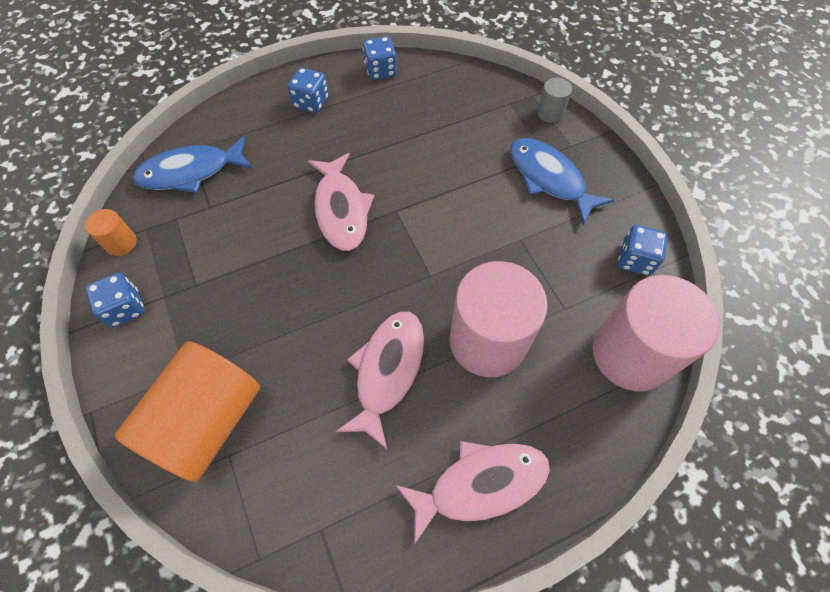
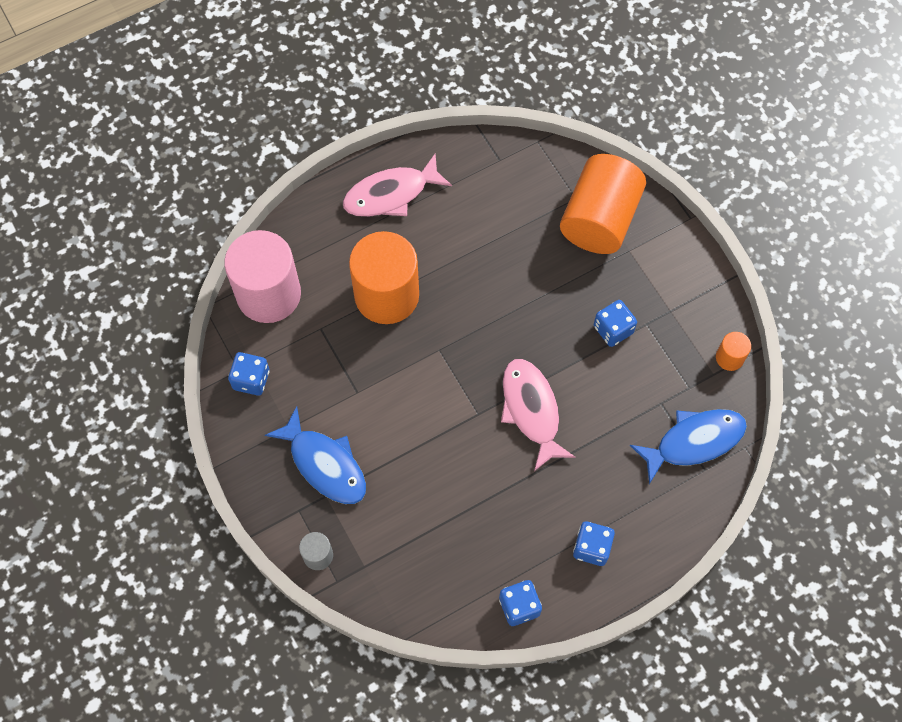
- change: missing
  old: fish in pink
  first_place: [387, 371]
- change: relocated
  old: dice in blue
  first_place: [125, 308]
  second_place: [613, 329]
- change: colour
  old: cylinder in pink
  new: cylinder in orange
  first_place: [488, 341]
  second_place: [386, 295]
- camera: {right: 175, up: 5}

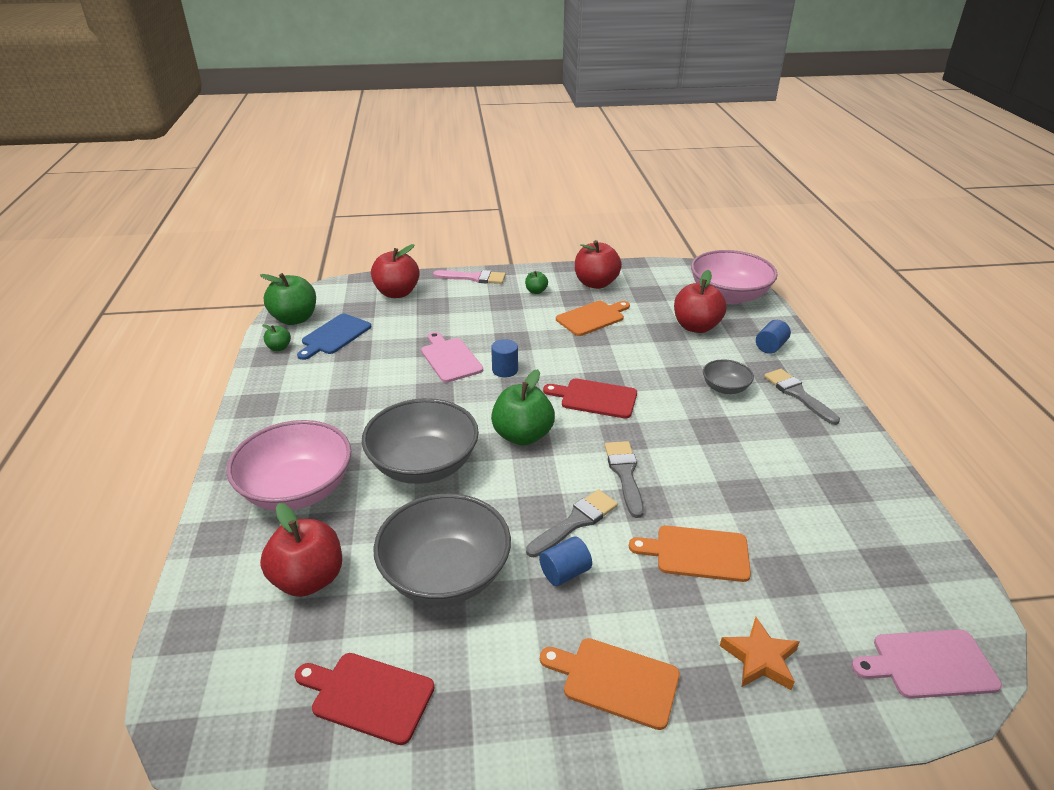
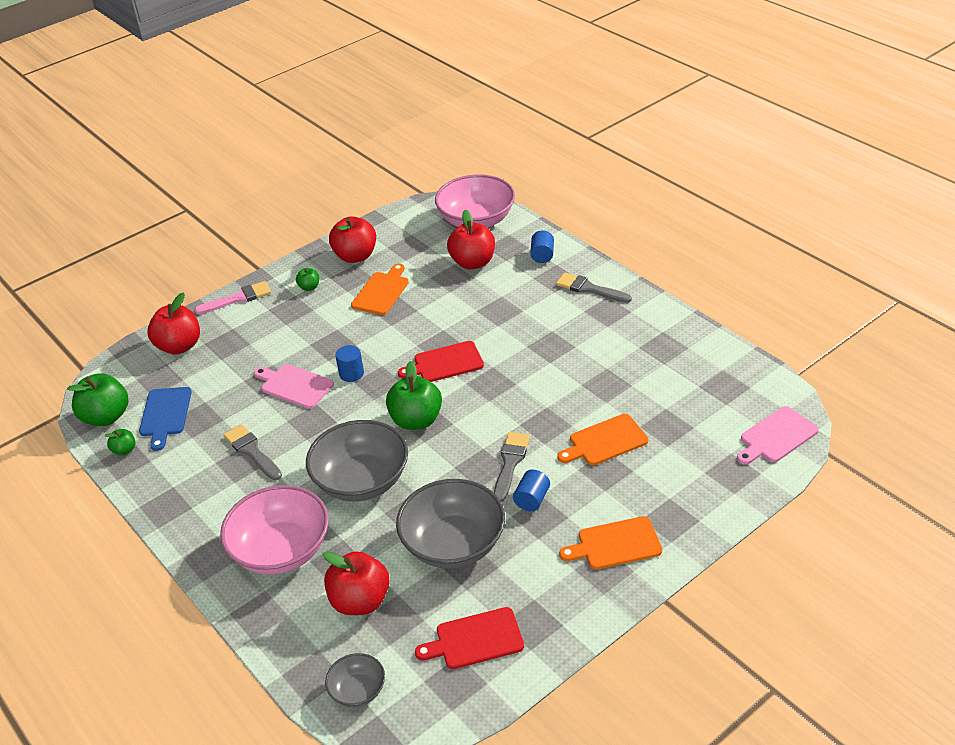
- change: missing
  old: star in orange
  first_place: [760, 658]
- change: relocated
  old: brush in grey
  first_place: [624, 474]
  second_place: [252, 451]
- change: relocated
  old: bowl in grey
  first_place: [725, 388]
  second_place: [358, 690]
- camera: {right: -30, up: 5}

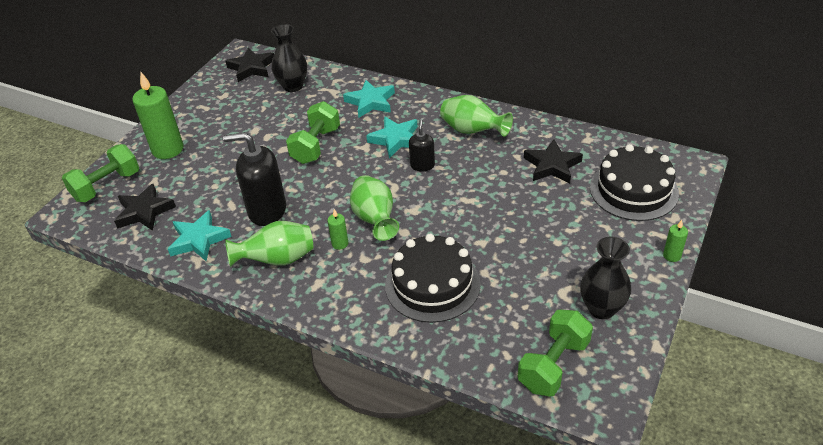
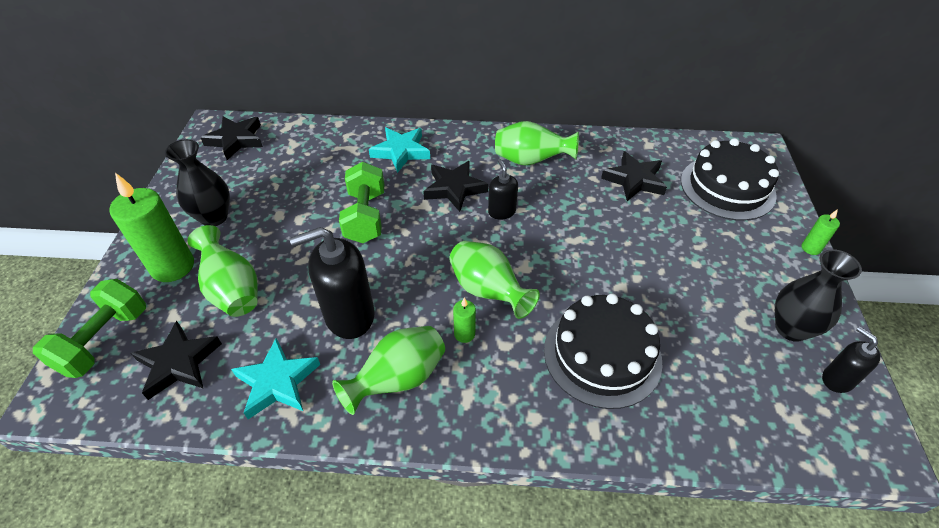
- change: missing
  old: dumbbell in green
  first_place: [553, 365]
- change: appeared
  new: vase in green
  second_place: [233, 290]
- change: appeared
  new: soap dispenser in black
  second_place: [837, 379]
- change: relocated
  old: vase in black
  first_place: [293, 86]
  second_place: [214, 217]
- change: colour
  old: star in turquoise
  new: star in black
  first_place: [395, 139]
  second_place: [454, 188]
- camera: {right: -25, up: 5}

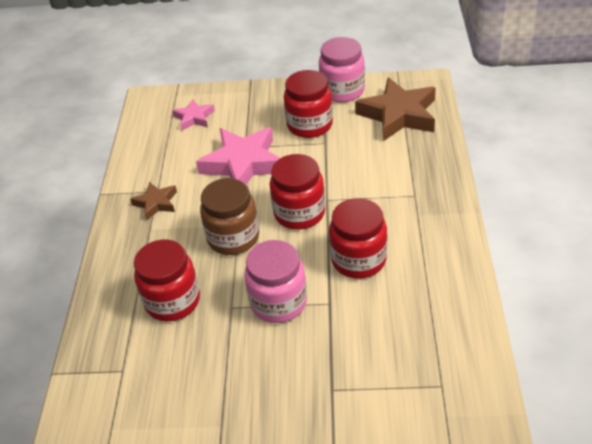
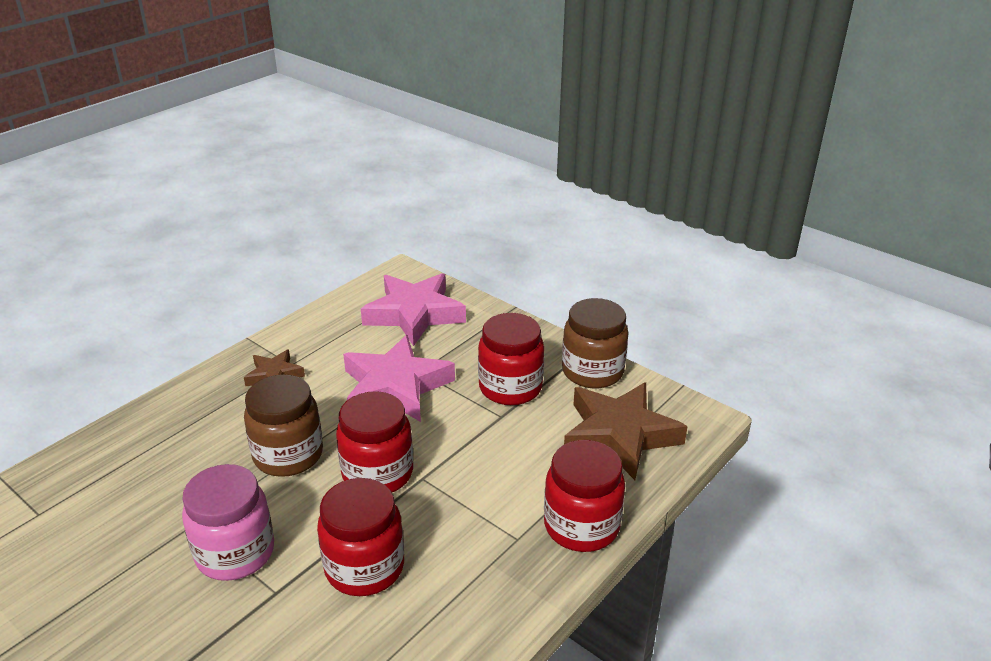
- change: relocated
  old: jar in red
  first_place: [172, 301]
  second_place: [581, 526]
- change: colour
  old: jar in pink
  new: jar in brown
  first_place: [342, 91]
  second_place: [592, 371]
- change: size
  old: star in pink
  first_place: [194, 118]
  second_place: [414, 314]
  factor: 1.93
- camera: {right: 35, up: -10}

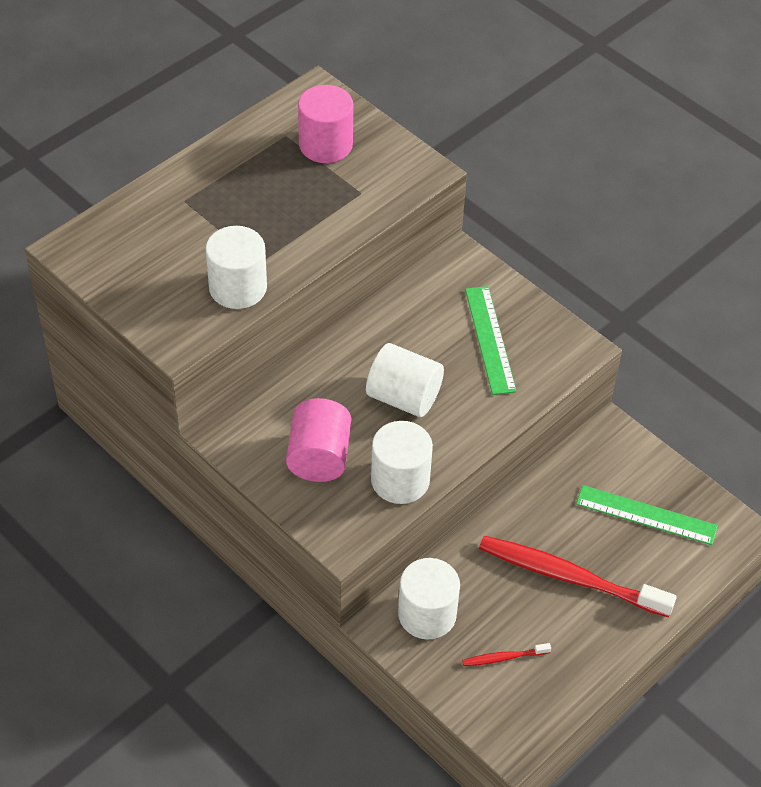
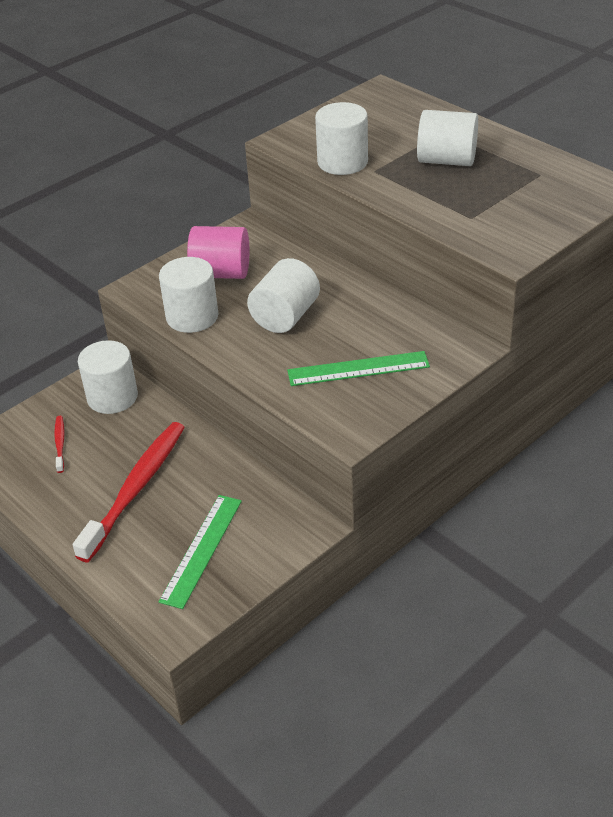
- change: missing
  old: cylinder in pink
  first_place: [325, 145]
- change: appeared
  new: cylinder in white
  second_place: [446, 160]
- camera: {right: 95, up: -10}

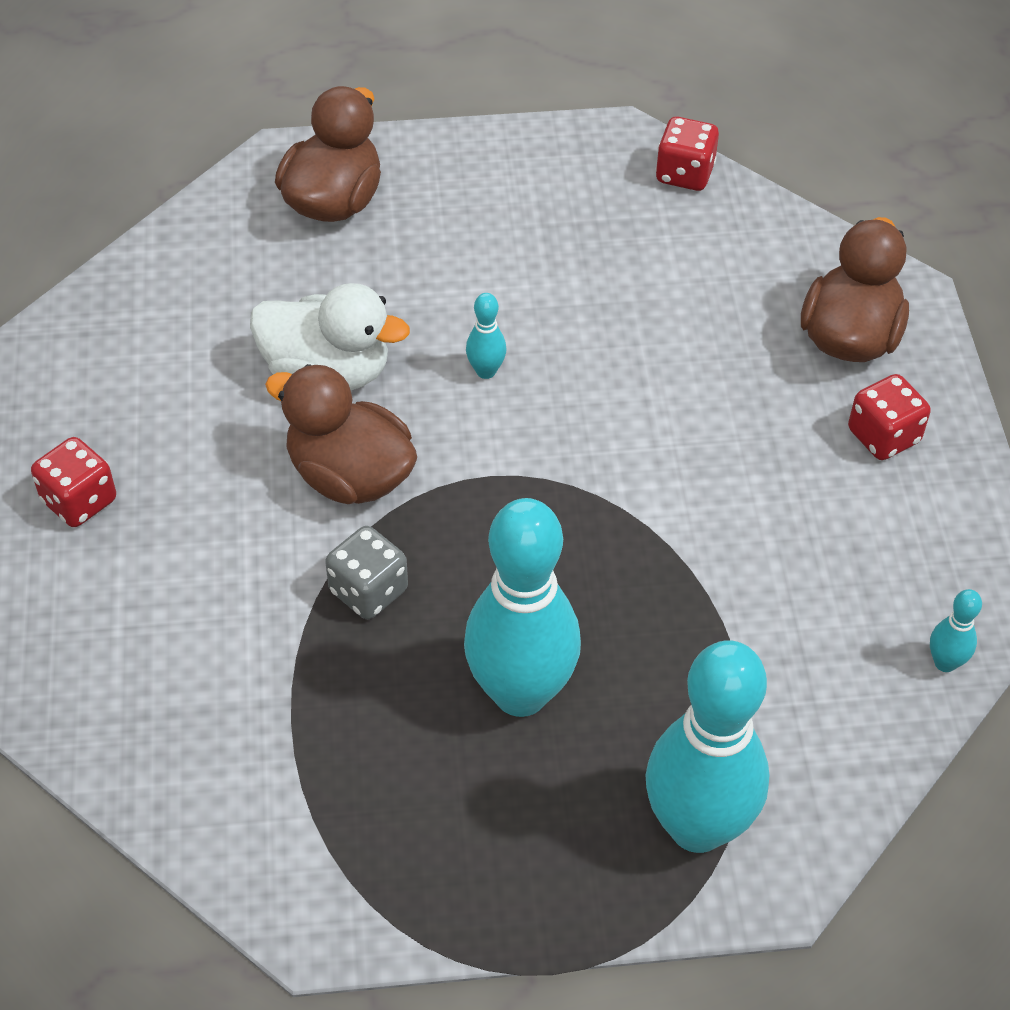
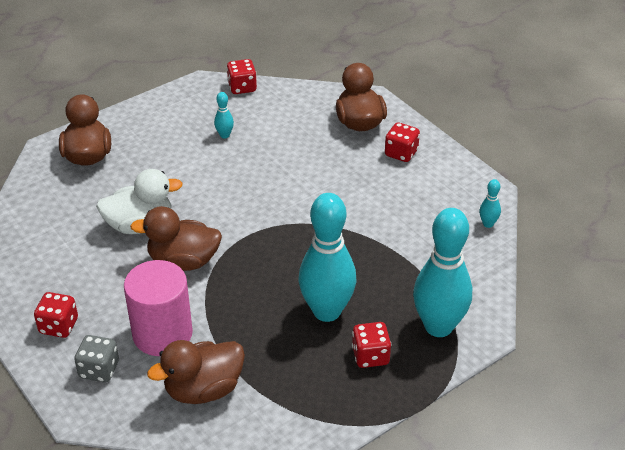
- change: appeared
  new: cylinder in pink
  second_place: [162, 334]
- change: appeared
  new: duck in brown
  second_place: [203, 389]
- change: appeared
  new: dice in red
  second_place: [370, 356]
- change: relocated
  old: dice in grey
  first_place: [368, 591]
  second_place: [99, 370]
- change: relocated
  old: bowling pin in turquoise
  first_place: [486, 371]
  second_place: [224, 135]
- camera: {right: -30, up: -10}

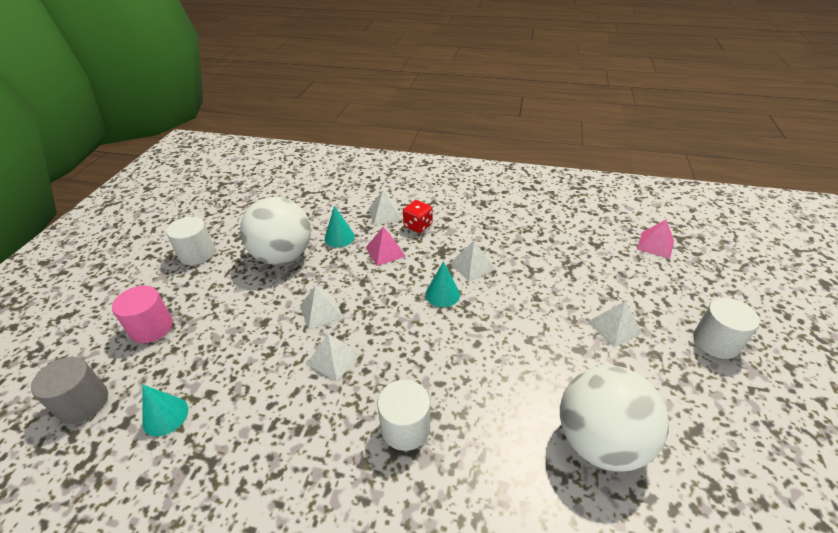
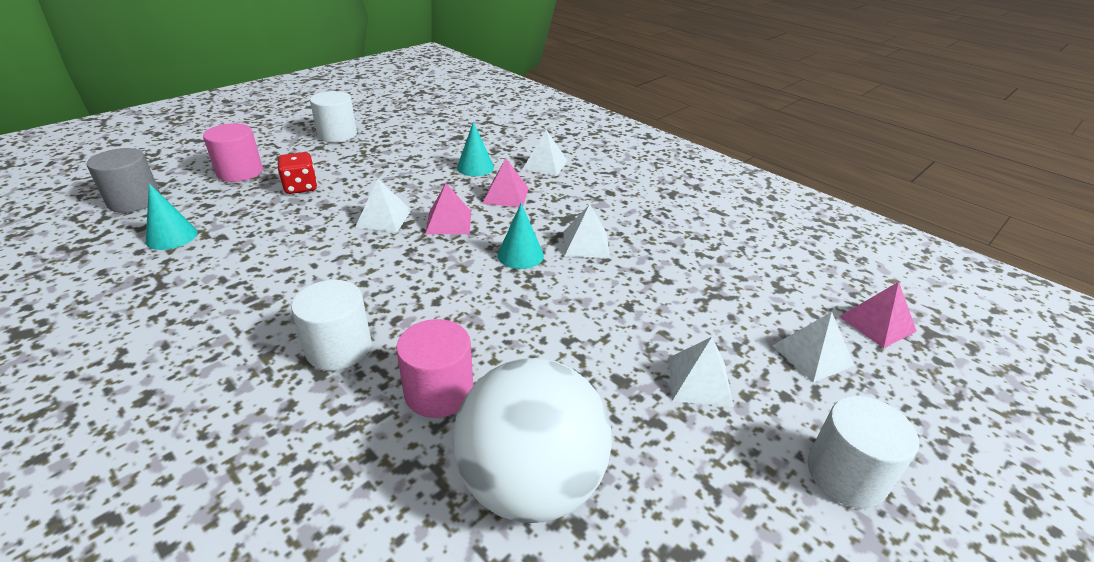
- change: missing
  old: ball in white
  first_place: [283, 256]
- change: appeared
  new: cylinder in pink
  second_place: [439, 392]
- change: appeared
  new: pyramid in pink
  second_place: [448, 222]
- change: relocated
  old: pyramid in white
  first_place: [333, 359]
  second_place: [812, 355]
- change: relocated
  old: dice in red
  first_place: [418, 226]
  second_place: [301, 187]
- camera: {right: 30, up: -5}

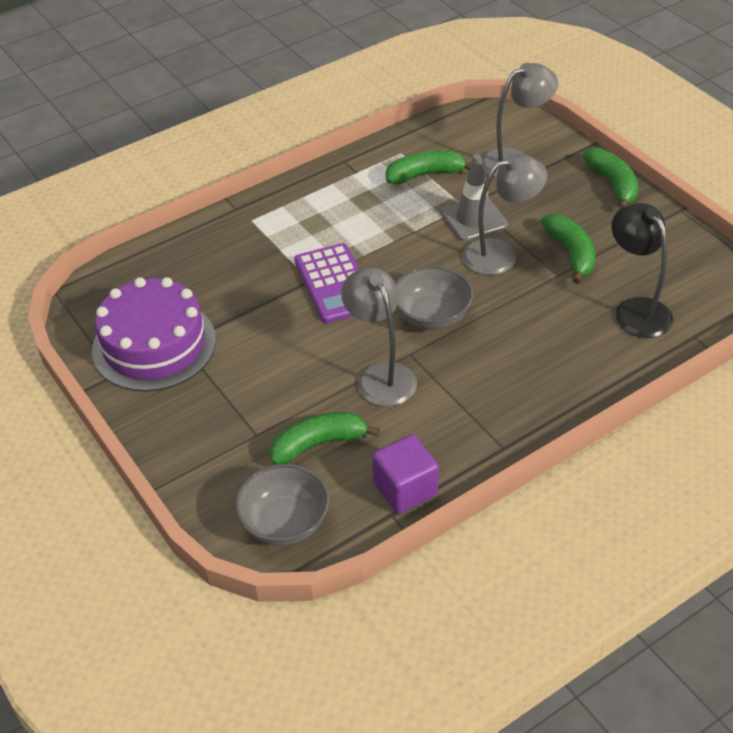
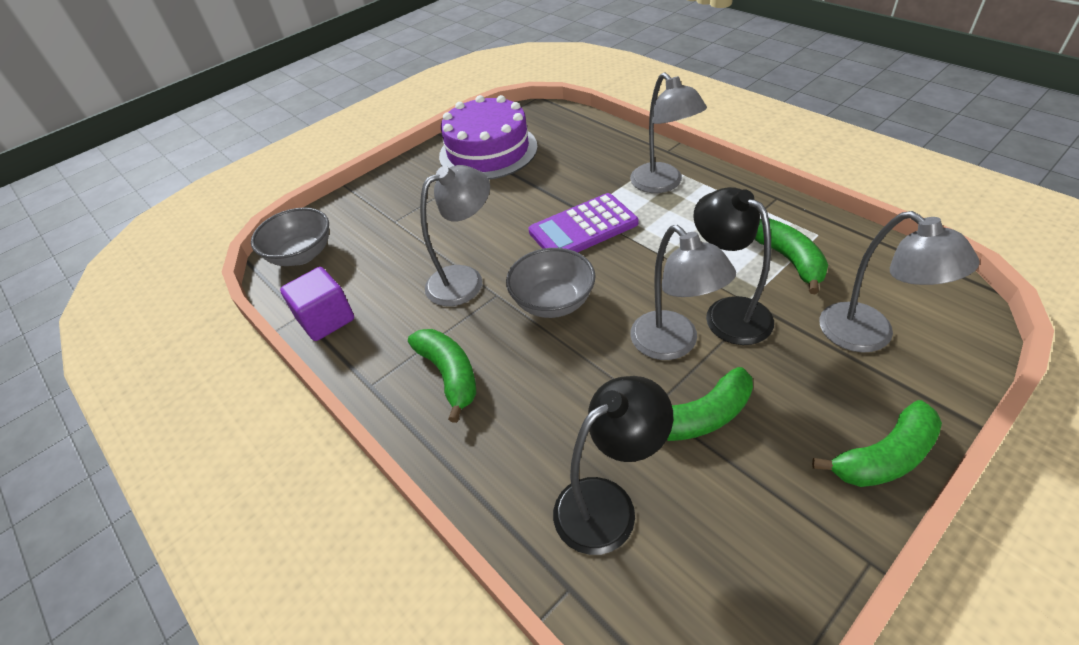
- change: appeared
  new: lamp in grey
  second_place: [662, 184]
- change: relocated
  old: banana in green
  first_place: [318, 444]
  second_place: [449, 375]
- change: exchanged
  old: traffic cone in grey
  new: lamp in black
  first_place: [474, 219]
  second_place: [727, 312]
- camera: {right: 85, up: 0}

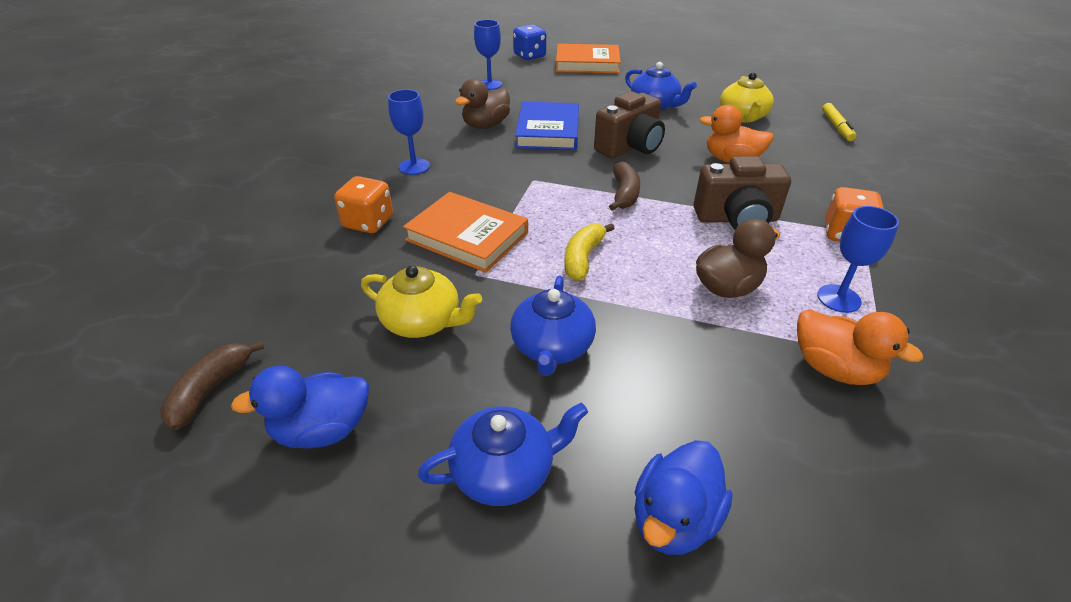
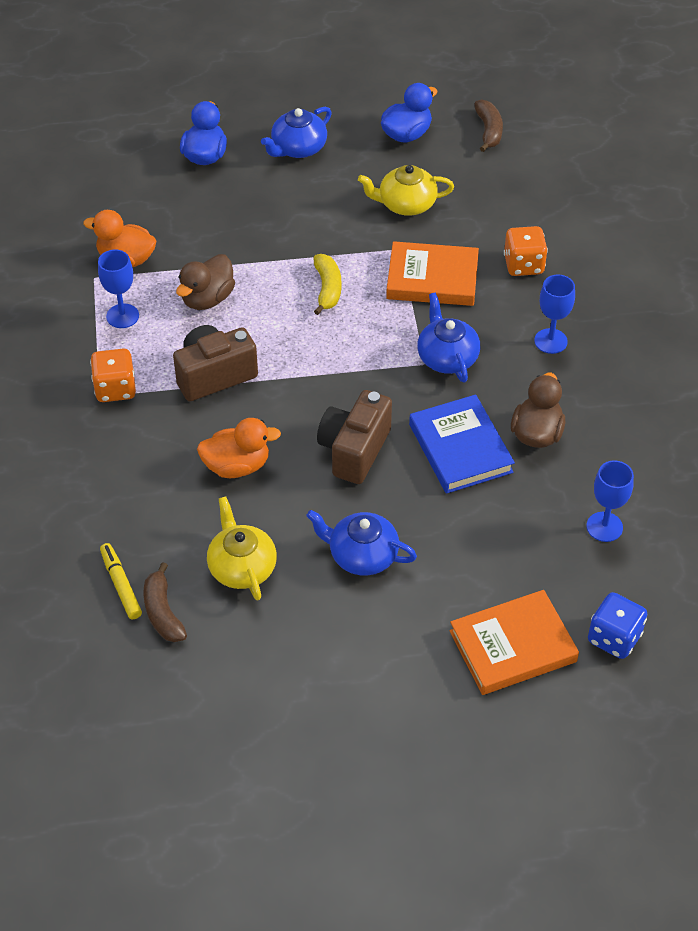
- change: relocated
  old: teapot in blue
  first_place: [552, 347]
  second_place: [447, 357]
- change: relocated
  old: banana in brown
  first_place: [624, 194]
  second_place: [163, 612]
- camera: {right: 155, up: 10}

